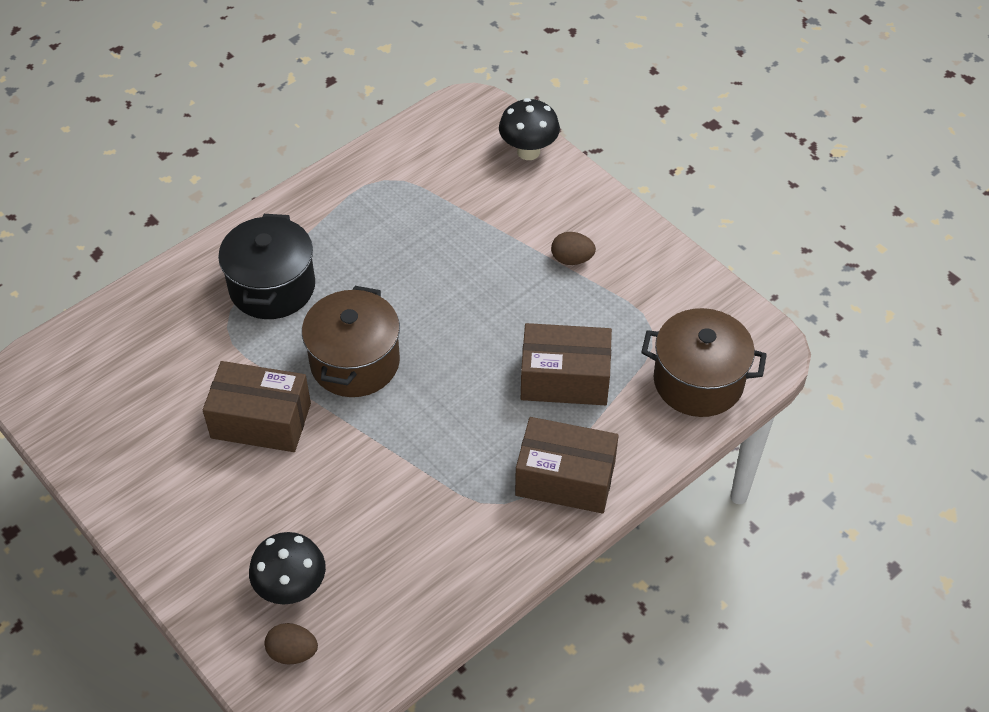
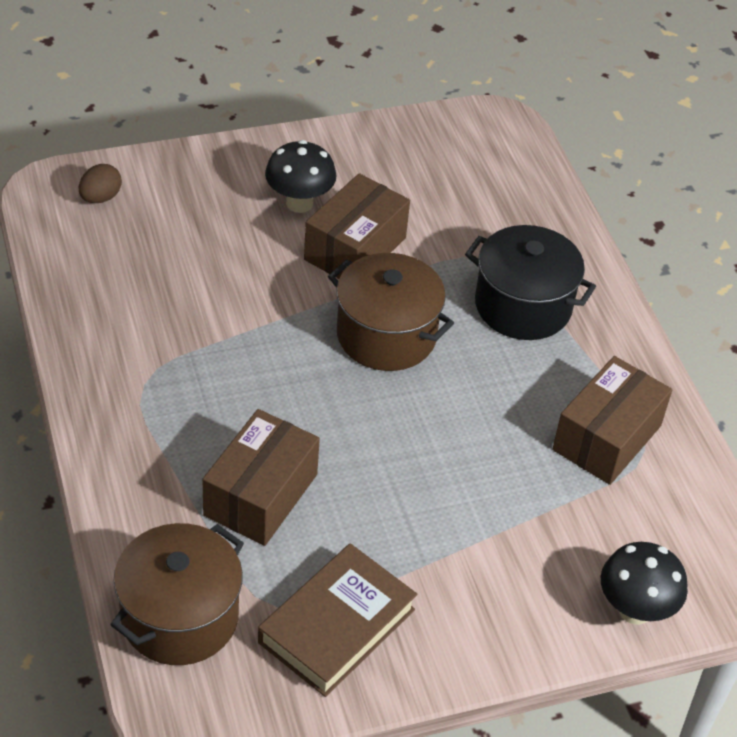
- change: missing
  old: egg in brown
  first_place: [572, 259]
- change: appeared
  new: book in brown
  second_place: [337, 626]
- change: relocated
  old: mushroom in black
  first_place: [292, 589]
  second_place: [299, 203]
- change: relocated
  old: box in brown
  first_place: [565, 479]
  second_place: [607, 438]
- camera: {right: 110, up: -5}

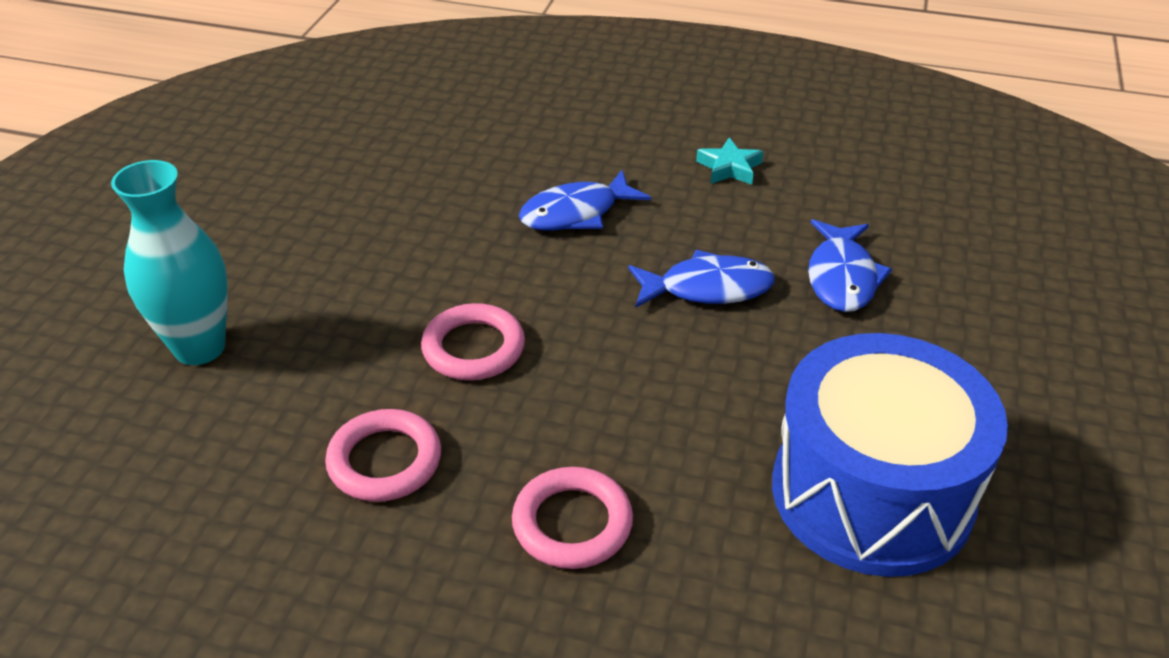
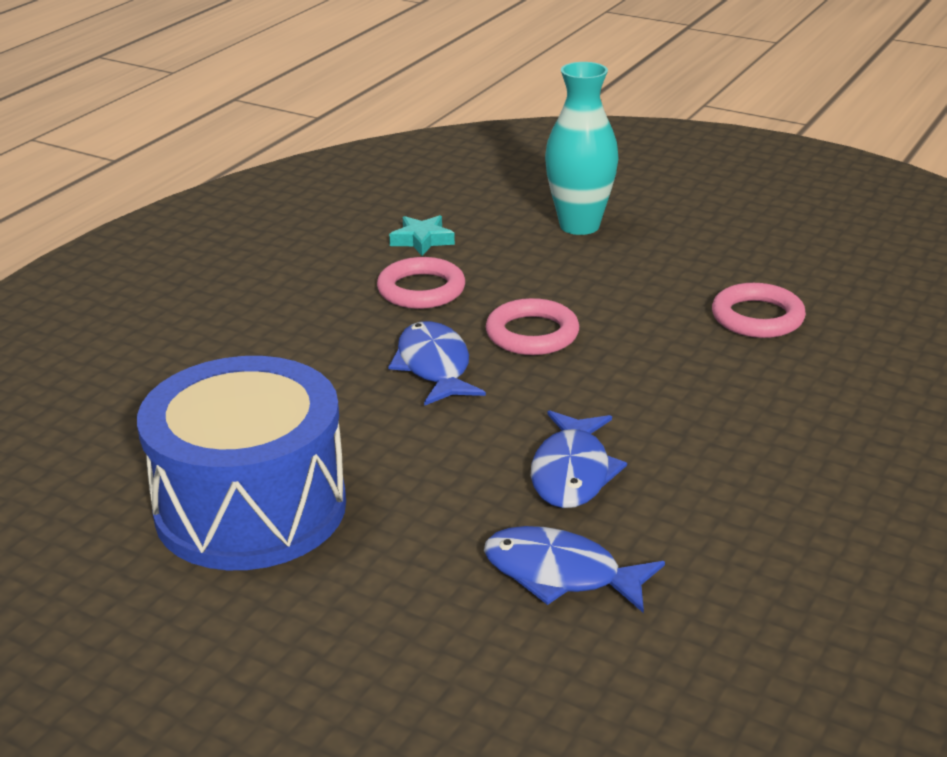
- change: relocated
  old: ring in pink
  first_place: [572, 523]
  second_place: [757, 317]
- change: relocated
  old: fish in blue
  first_place: [576, 213]
  second_place: [434, 367]
- change: relocated
  old: star in turquoise
  first_place: [729, 168]
  second_place: [422, 240]
- camera: {right: 105, up: -10}

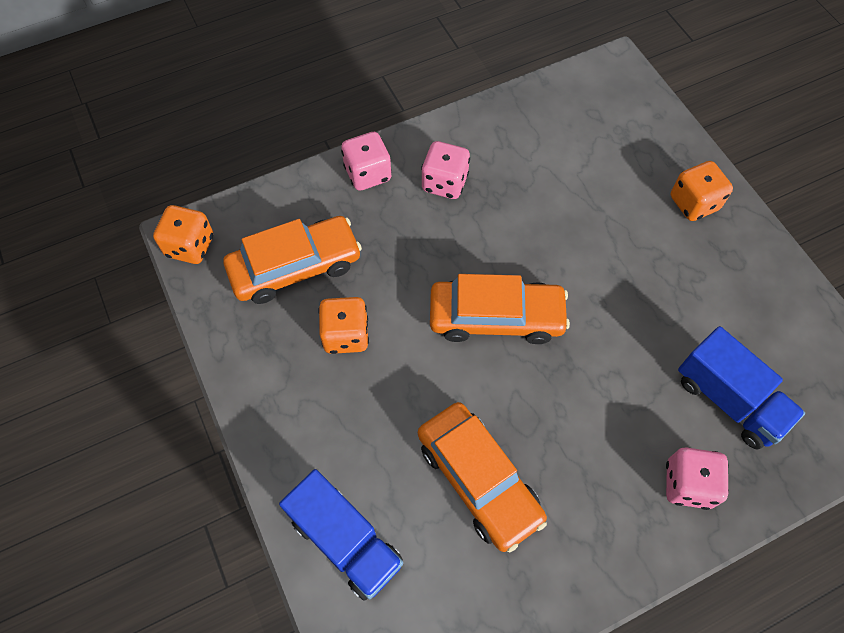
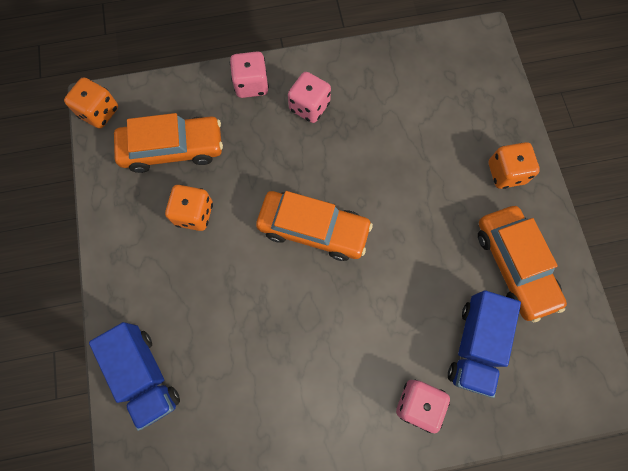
- change: relocated
  old: car in orange
  first_place: [479, 480]
  second_place: [514, 265]
- change: spun
  old: truck in blue
  first_place: [728, 400]
  second_place: [474, 345]
  degrees: 45
- camera: {right: 15, up: 10}

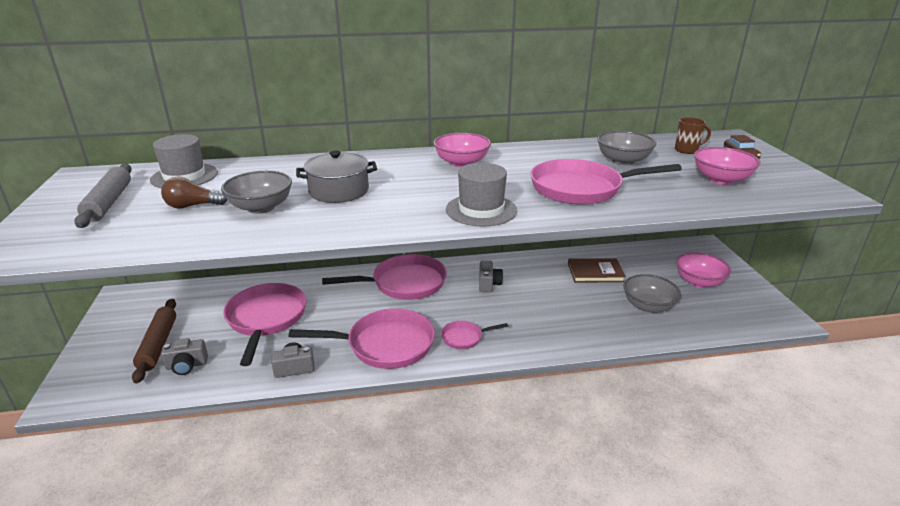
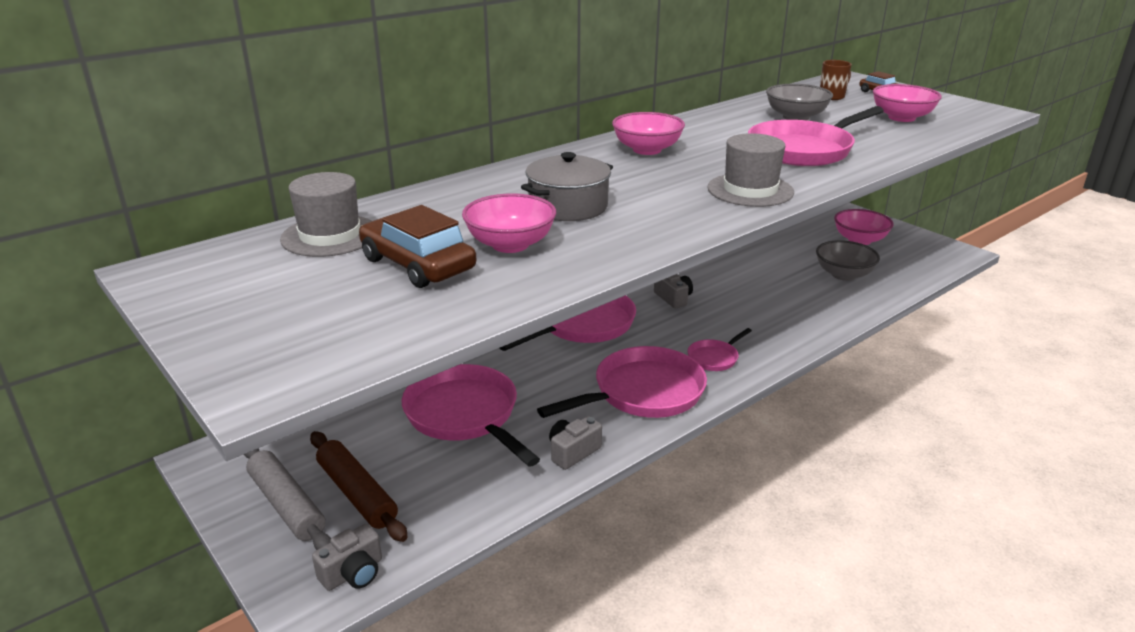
- change: missing
  old: book in brown
  first_place: [595, 272]
- change: relocated
  old: rolling pin in grey
  first_place: [109, 202]
  second_place: [287, 505]
- change: relocated
  old: camera in grey
  first_place: [187, 365]
  second_place: [353, 573]
- change: exchanged
  old: light bulb in brown
  new: car in brown
  first_place: [193, 206]
  second_place: [417, 264]
- change: colour
  old: bowl in grey
  new: bowl in pink
  first_place: [261, 207]
  second_place: [510, 244]
- camera: {right: -30, up: 0}

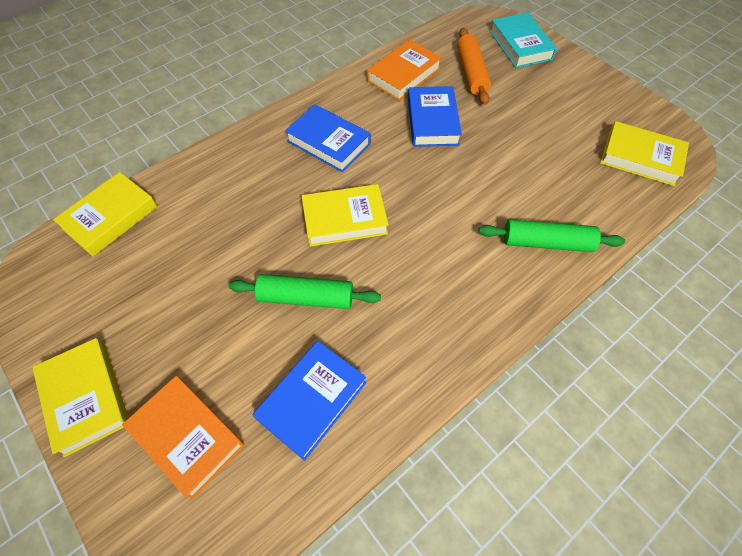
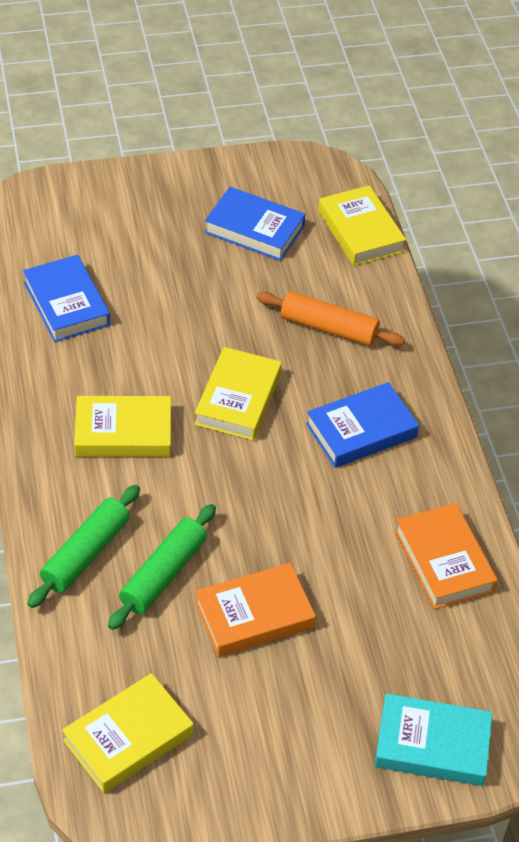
- change: relocated
  old: book in yellow
  first_place: [86, 398]
  second_place: [123, 432]
- change: relocated
  old: book in orange
  first_place: [187, 437]
  second_place: [254, 615]
- change: relocated
  old: rolling pin in green
  first_place: [306, 298]
  second_place: [163, 574]
- change: relocated
  old: book in blue
  first_place: [432, 121]
  second_place: [254, 229]
- change: relocated
  old: rolling pin in orange
  first_place: [471, 73]
  second_place: [328, 328]
- camera: {right: 115, up: -10}

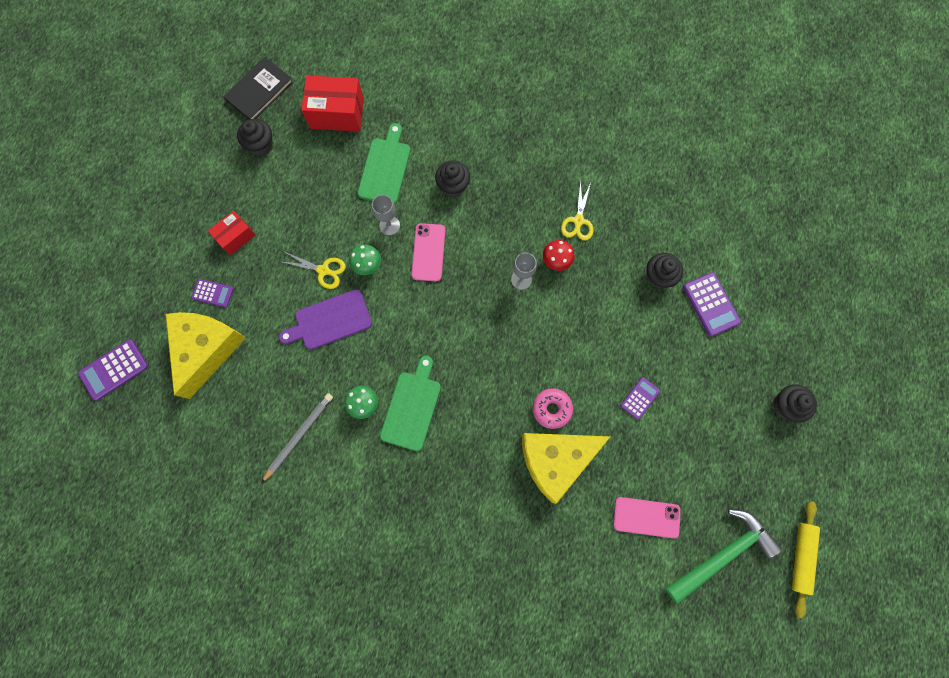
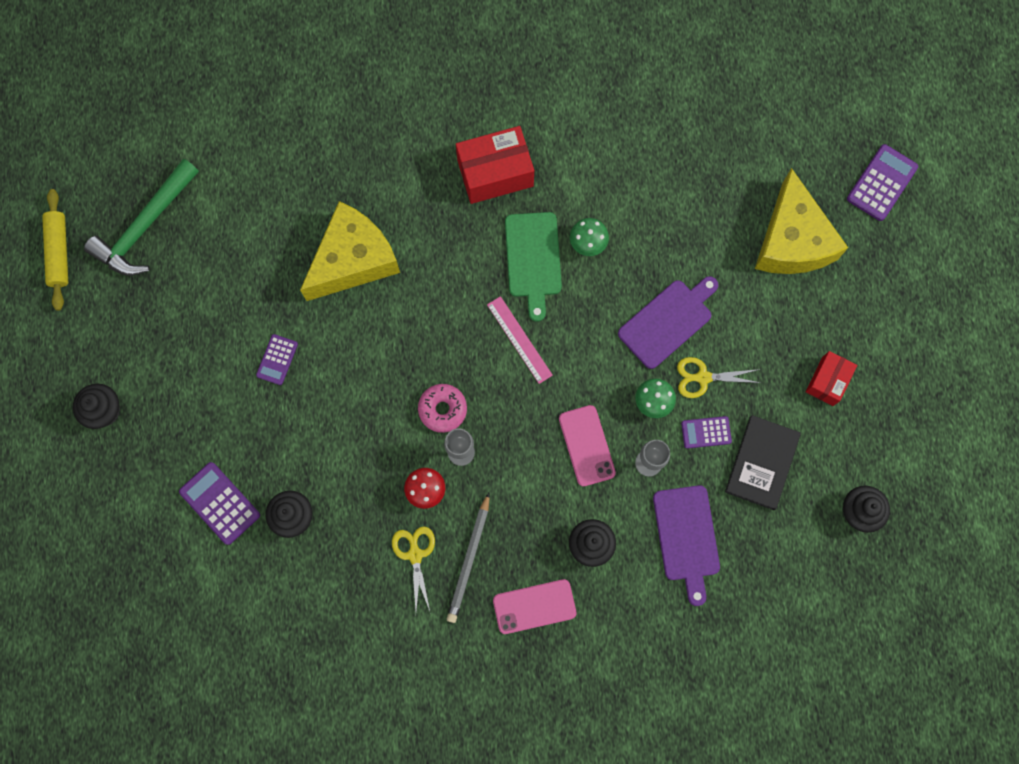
- change: appeared
  new: ruler in pink
  second_place: [519, 339]
- change: relocated
  old: calculator in purple
  first_place: [213, 293]
  second_place: [706, 432]
- change: relocated
  old: book in black
  first_place: [259, 91]
  second_place: [761, 463]
- change: relocated
  old: pencil in grey
  first_place: [299, 436]
  second_place: [469, 559]
- change: relocated
  old: box in red
  first_place: [337, 113]
  second_place: [495, 173]
- change: relocated
  old: donut in pink
  first_place: [551, 409]
  second_place: [442, 409]
- change: relocated
  old: phone in pink
  first_place: [646, 517]
  second_place: [534, 606]
- change: colour
  old: cutting board in green
  new: cutting board in purple
  first_place: [385, 168]
  second_place: [686, 537]
- camera: {right: 160, up: 0}

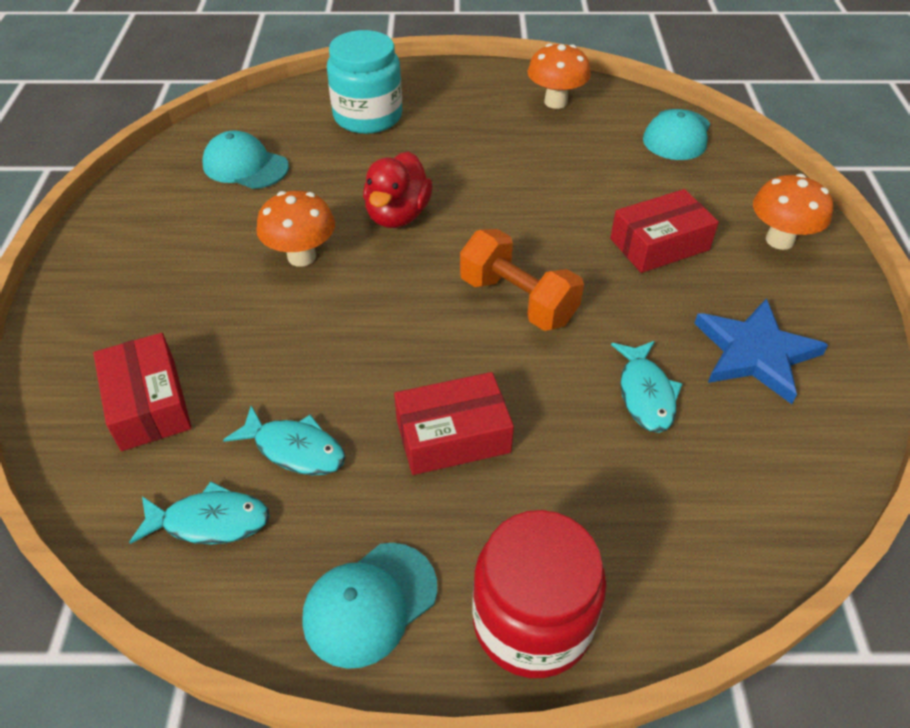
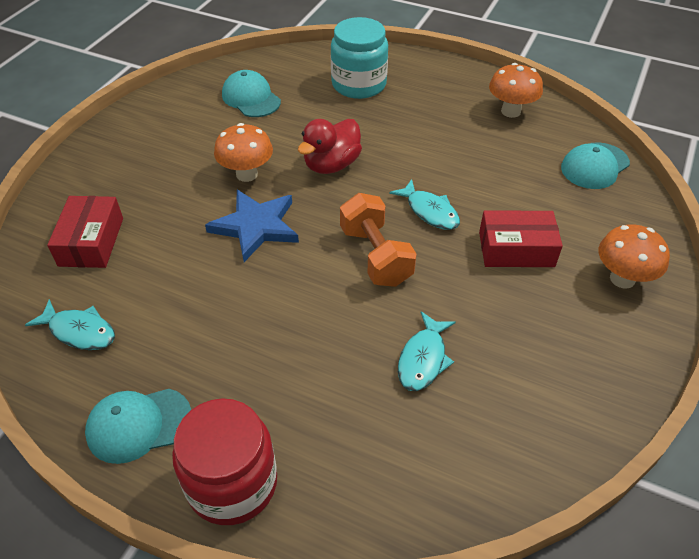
- change: missing
  old: box in red
  first_place: [453, 436]
- change: relocated
  old: fish in turquoise
  first_place: [294, 449]
  second_place: [429, 211]
- change: relocated
  old: star in blue
  first_place: [755, 353]
  second_place: [256, 226]
- camera: {right: 25, up: 0}

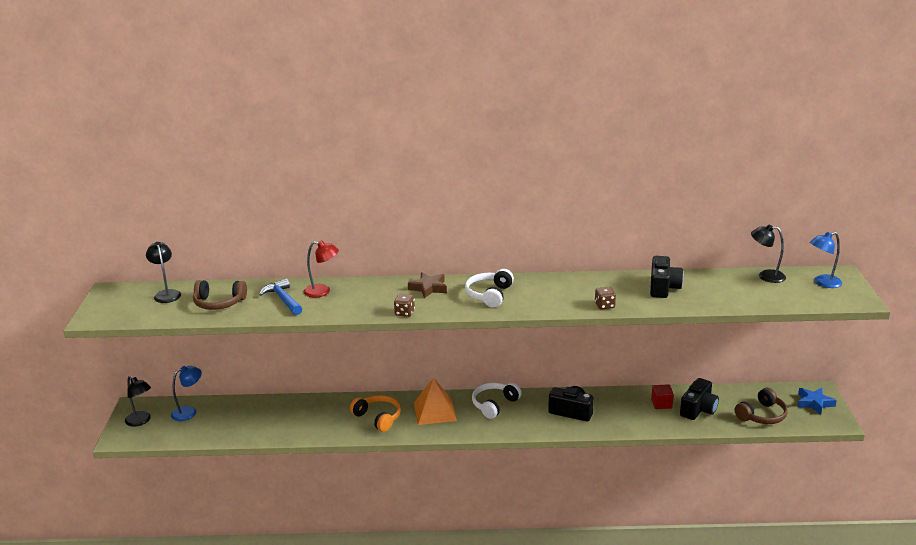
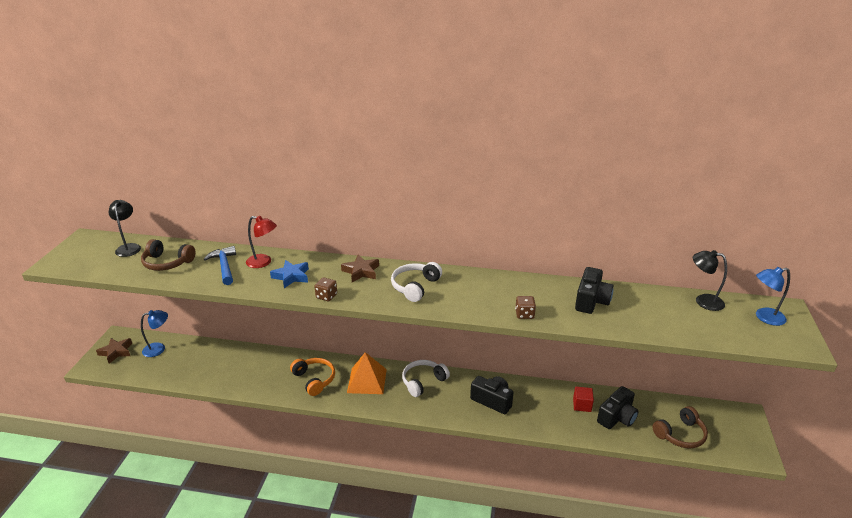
- change: relocated
  old: star in blue
  first_place: [814, 403]
  second_place: [291, 276]
- change: exchanged
  old: lamp in black
  new: star in brown
  first_place: [141, 421]
  second_place: [116, 352]
- camera: {right: 10, up: 5}

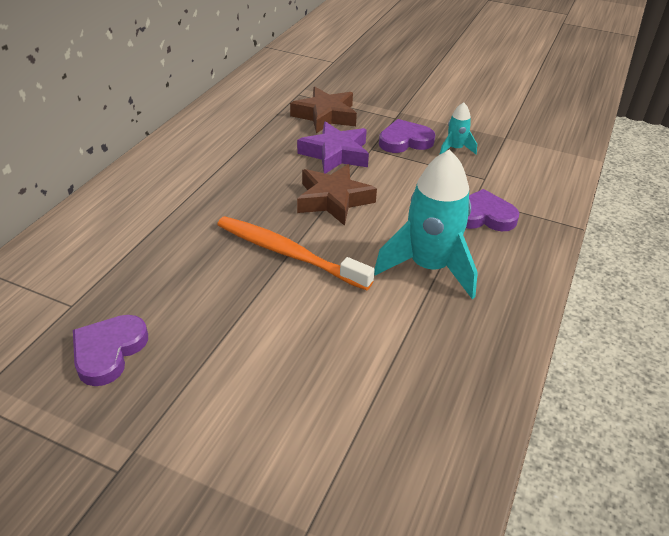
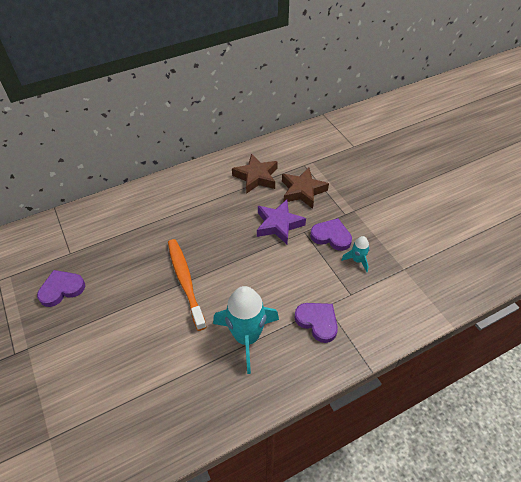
- change: relocated
  old: star in brown
  first_place: [333, 200]
  second_place: [256, 177]
- camera: {right: 40, up: 10}

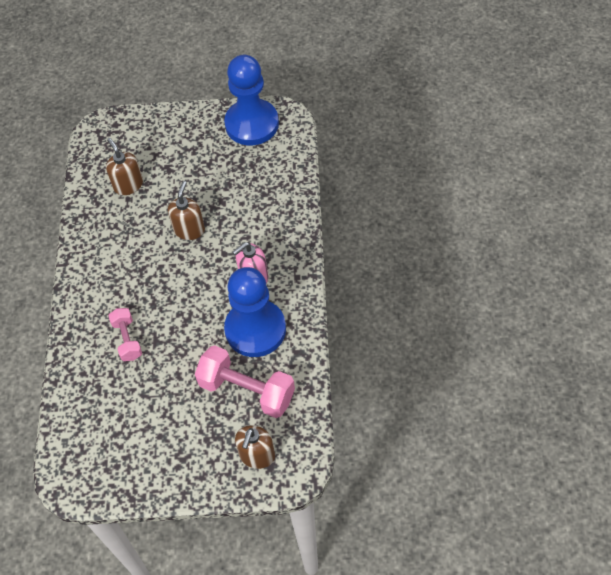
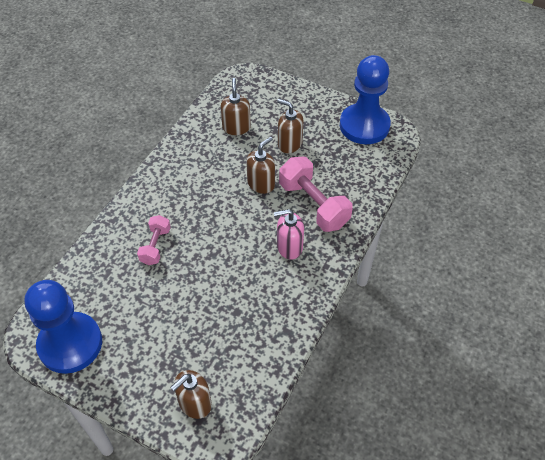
- change: appeared
  new: soap dispenser in brown
  second_place: [289, 144]
- change: relocated
  old: dumbbell in pink
  first_place: [247, 390]
  second_place: [313, 205]
- change: relocated
  old: pawn in blue
  first_place: [255, 329]
  second_place: [70, 344]
- camera: {right: 25, up: -5}

